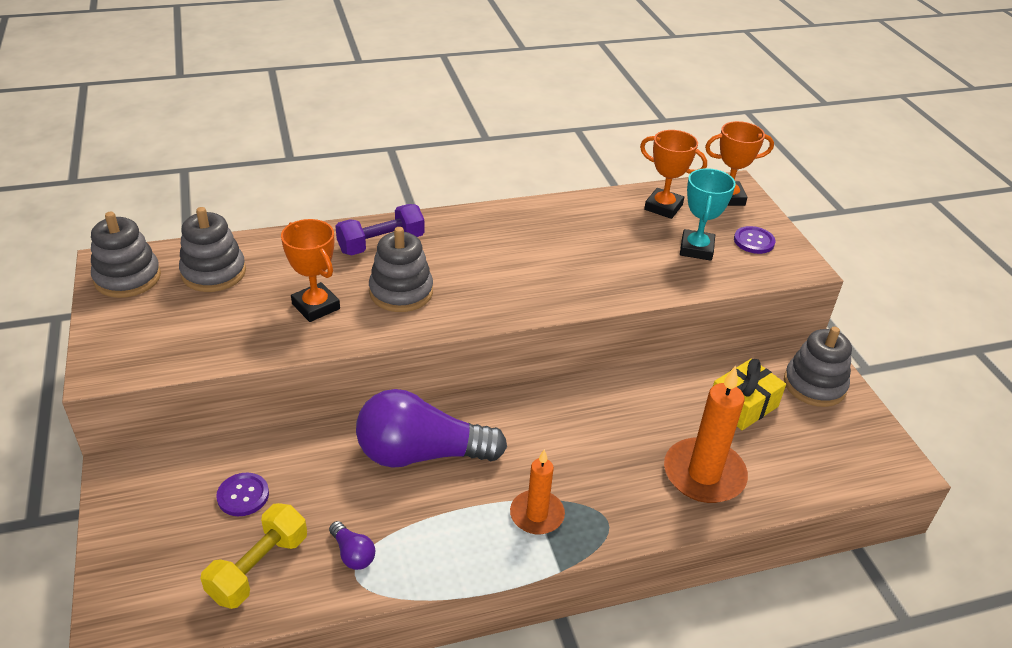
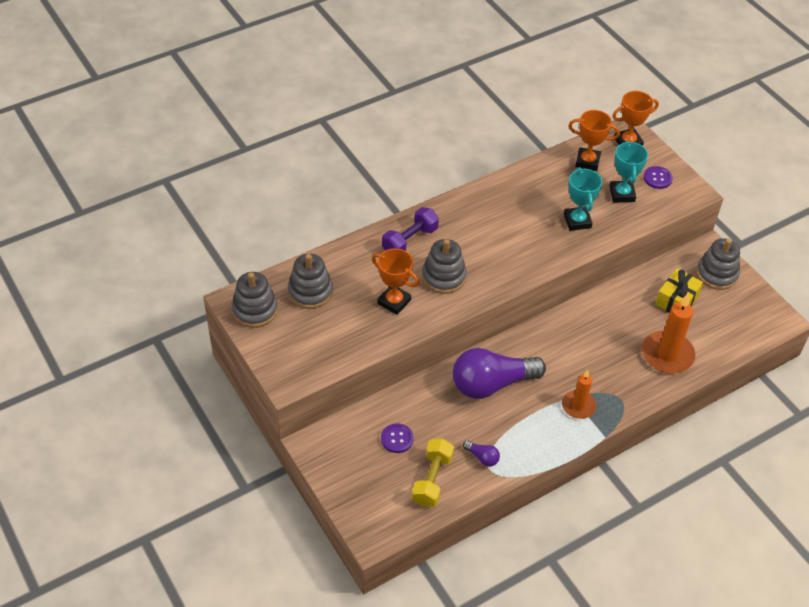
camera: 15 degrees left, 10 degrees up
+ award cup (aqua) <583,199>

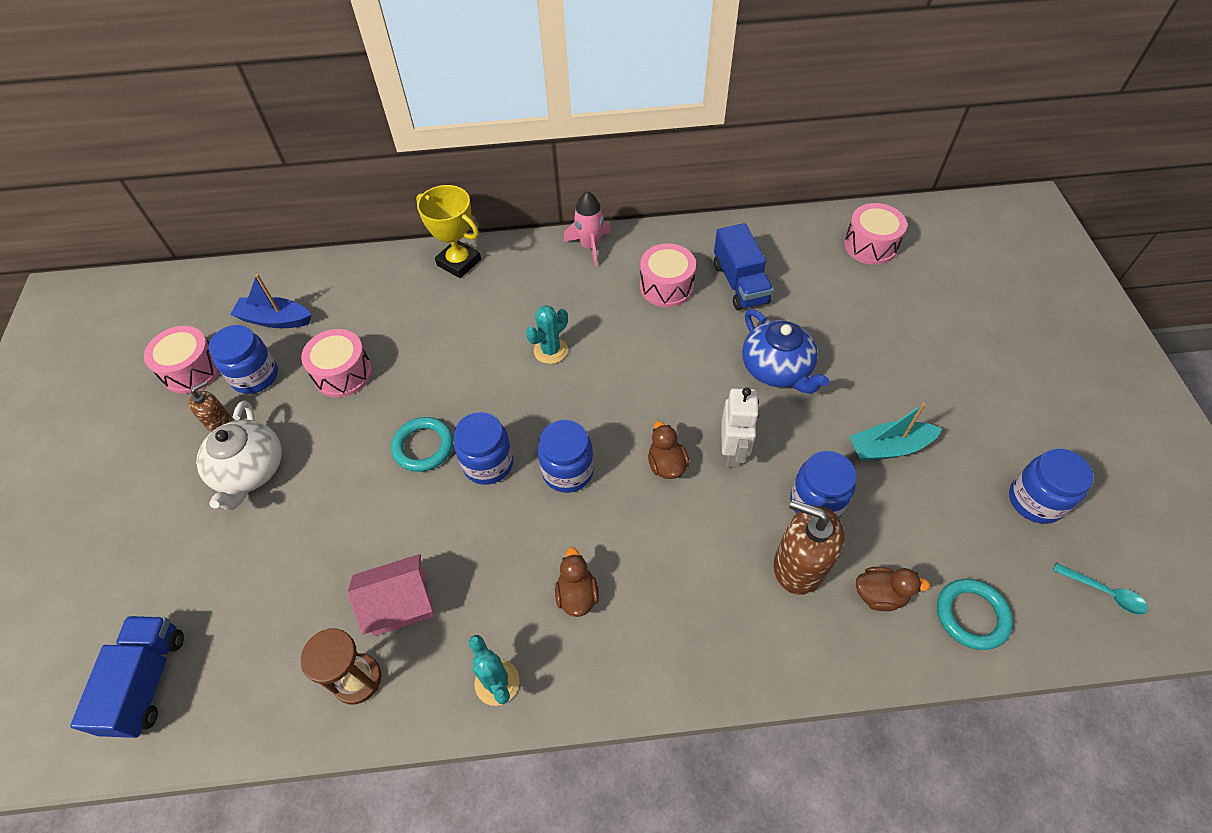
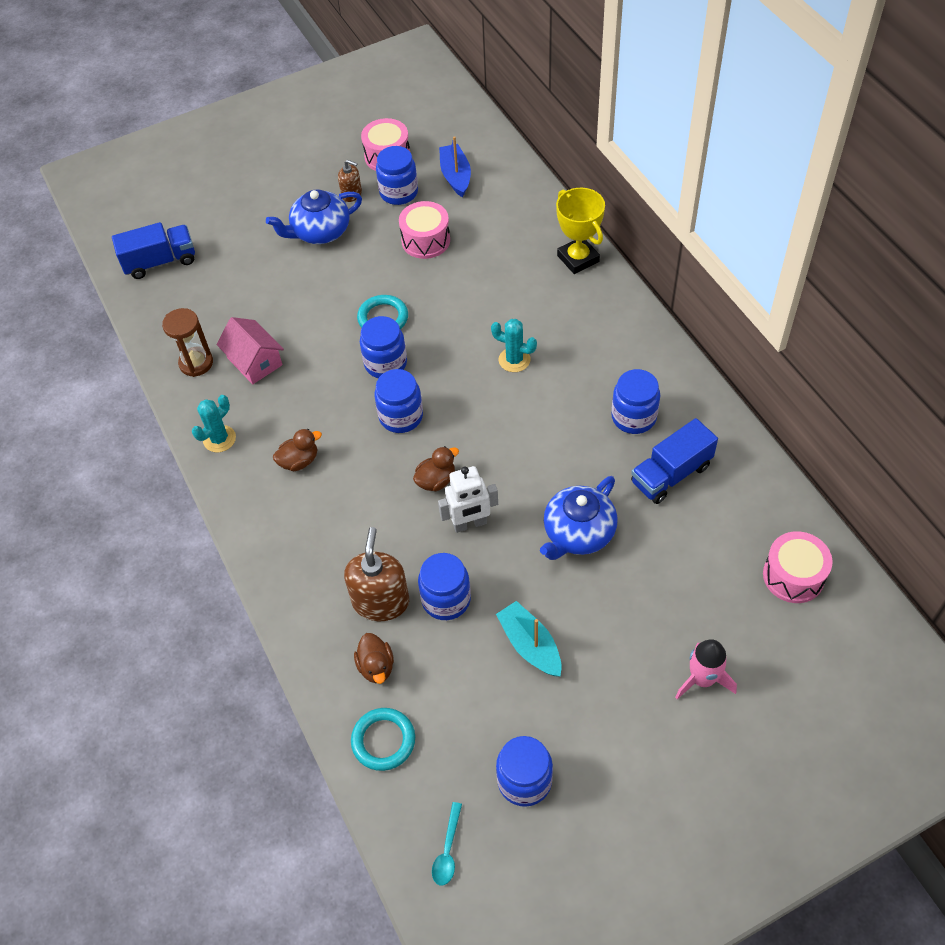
camera: 70 degrees right, 0 degrees up
~ rocket (rosy) <587,229> to <706,669>
~ snare drum (rosy) <668,275> to jar (cobalt) <635,401>
~ tea pot (white) <239,455> to tea pot (cobalt) <314,216>
~ award cup (yellow) <448,231> = <580,231> 45 degrees counterclockwise

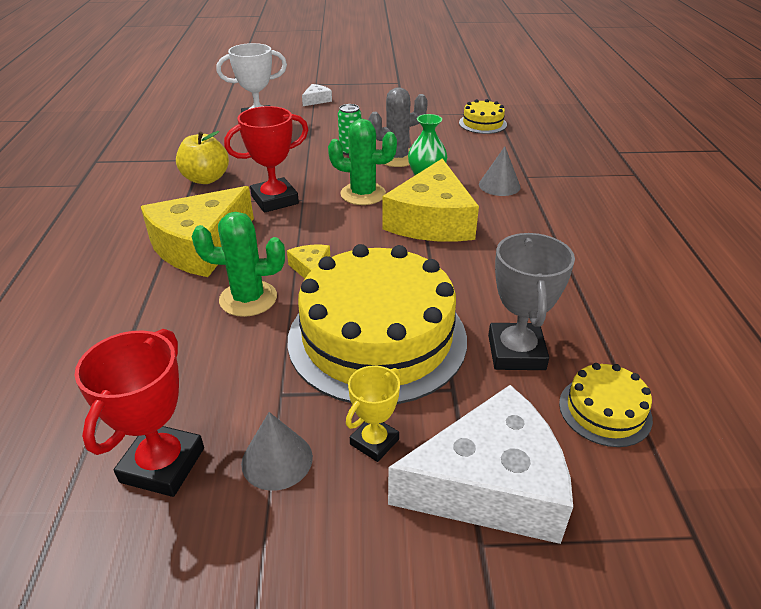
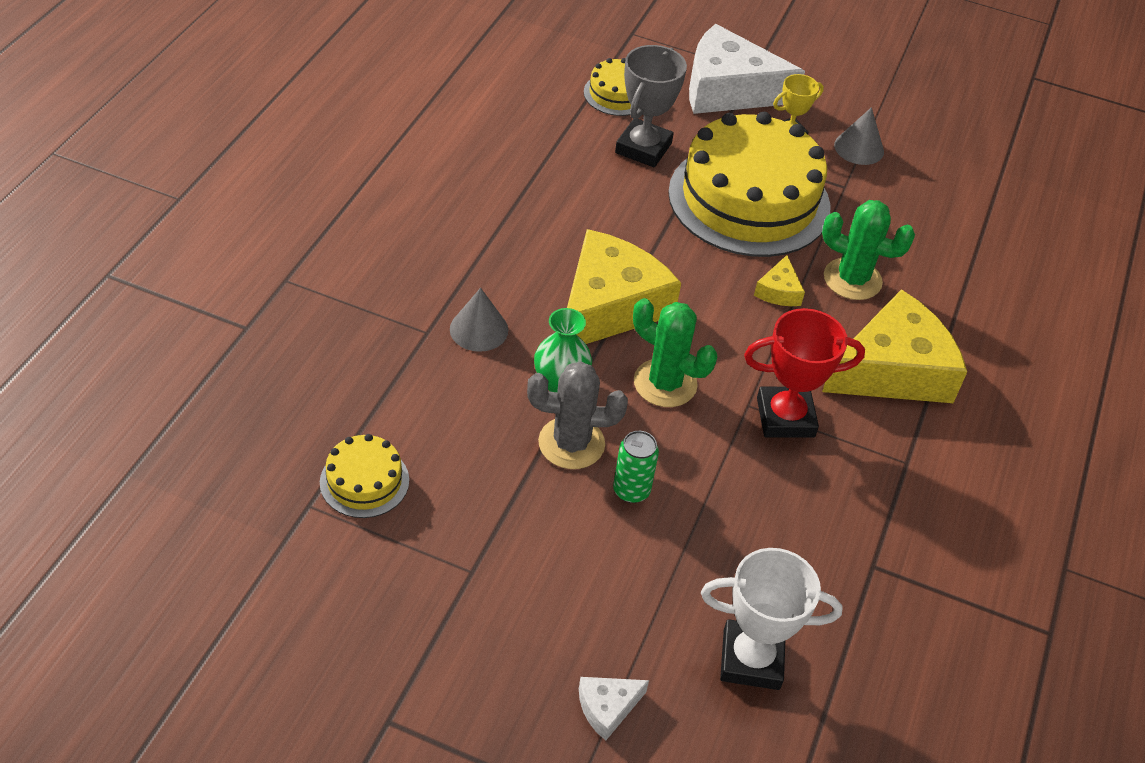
camera: 160 degrees left, 10 degrees up
- award cup (scarlet) <139,413>
- apple (yellow) <202,157>

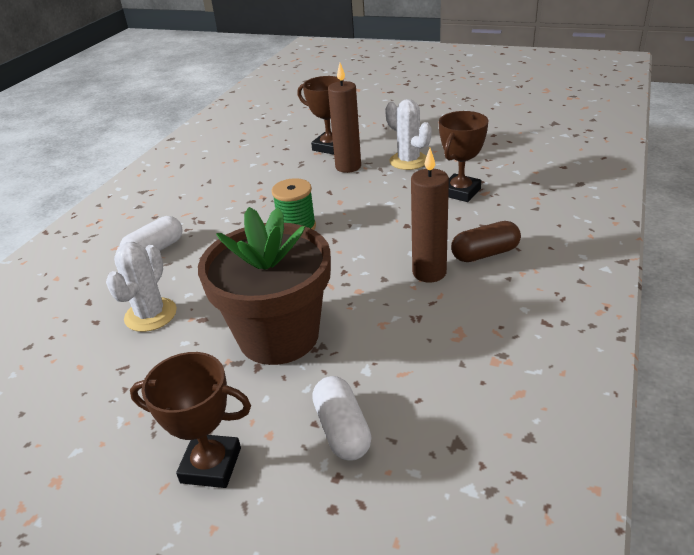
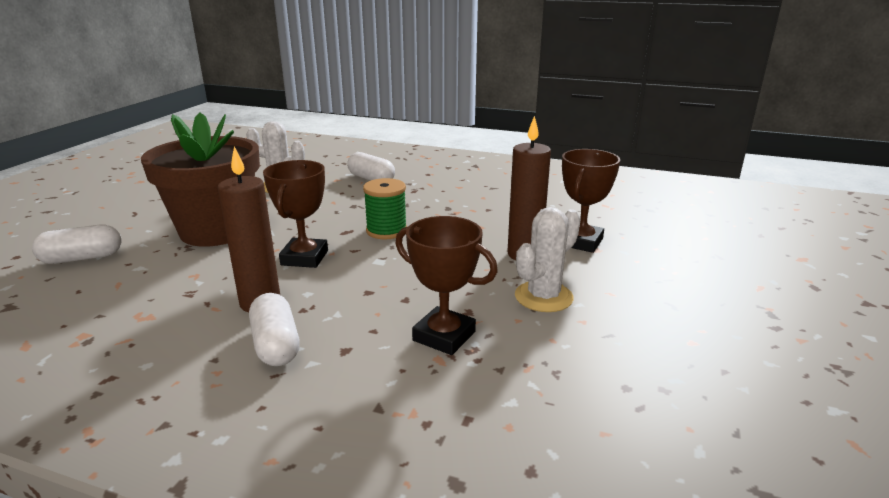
camera: 85 degrees right, 10 degrees down
~ award cup (russet) <190,420> to <295,214>
~ capsule (russet) <486,241> to capsule (white) <274,329>

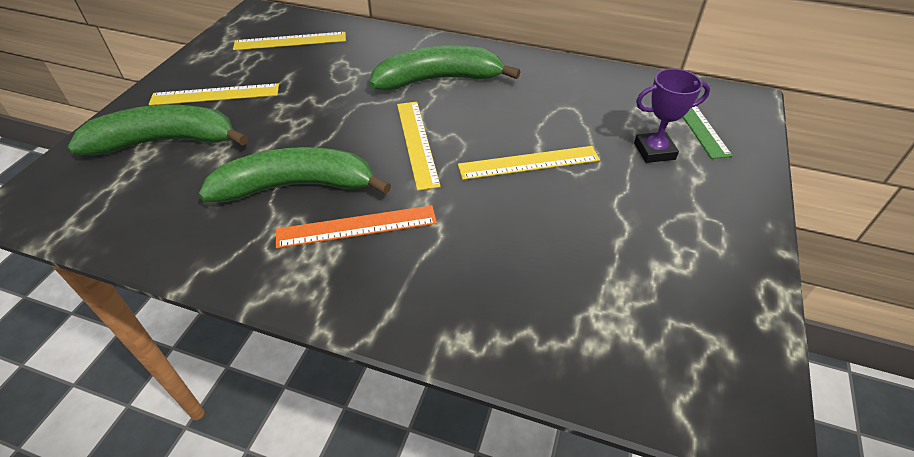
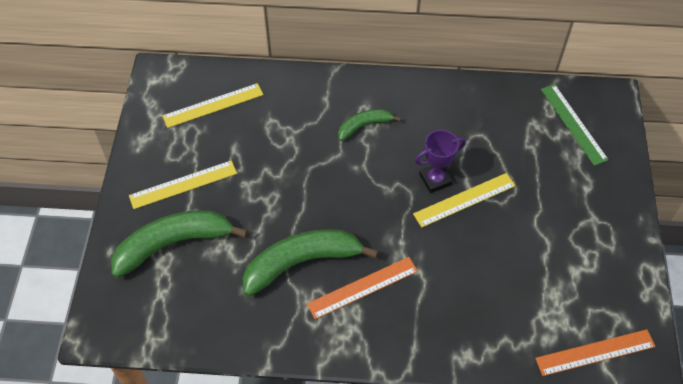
camera: 15 degrees left, 10 degrees up
- measuring stick (yellow) <419,146>
+ measuring stick (orange) <595,352>
~ award cup (violet) <672,115> to <440,161>
~ banana (green) <444,68> = <369,125> x0.54

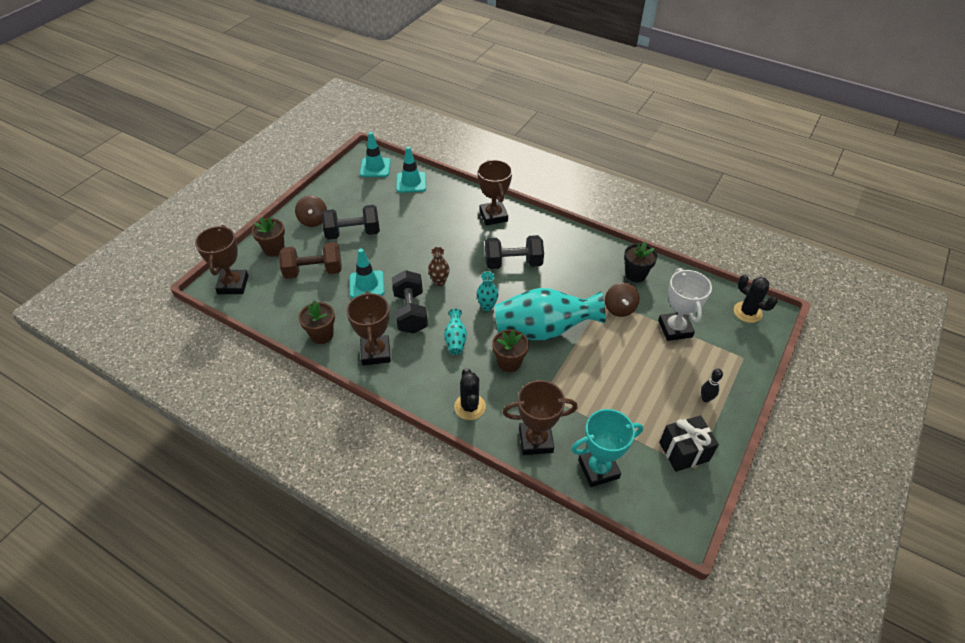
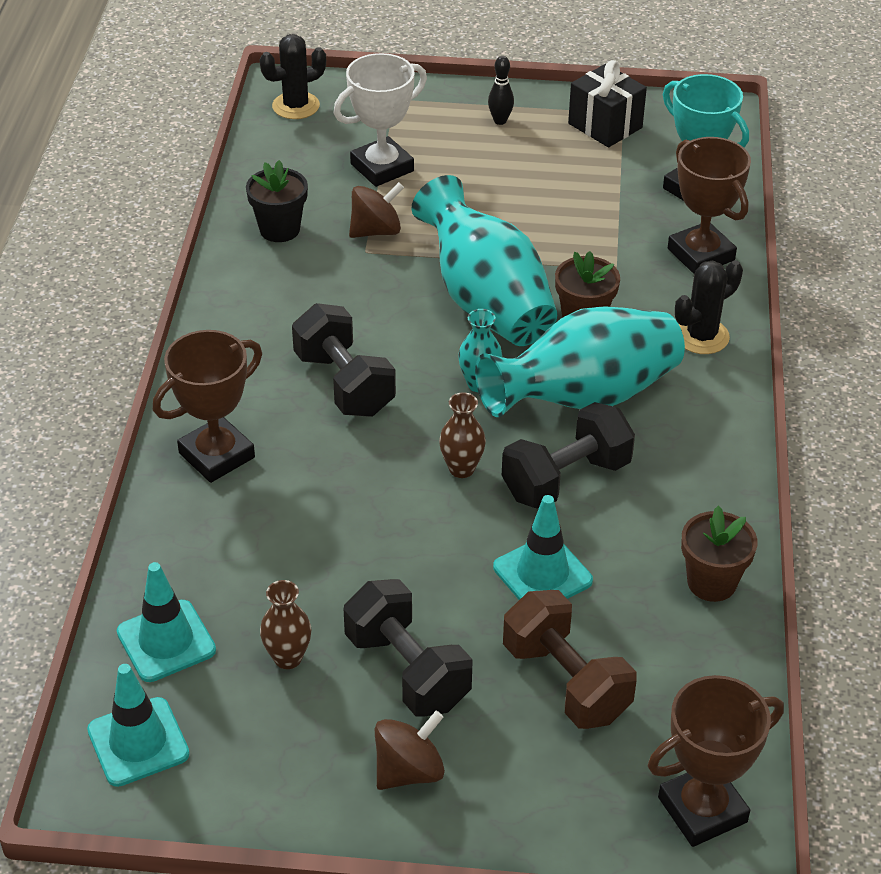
camera: 115 degrees left, 5 degrees down
- flower pot (russet) <268,236>
- award cup (russet) <368,328>
+ vase (russet) <285,624>
~ saguaro cactus (black) <756,299> = <293,76> 45 degrees clockwise
~ vase (aqua) <455,332> = <580,361> x2.30

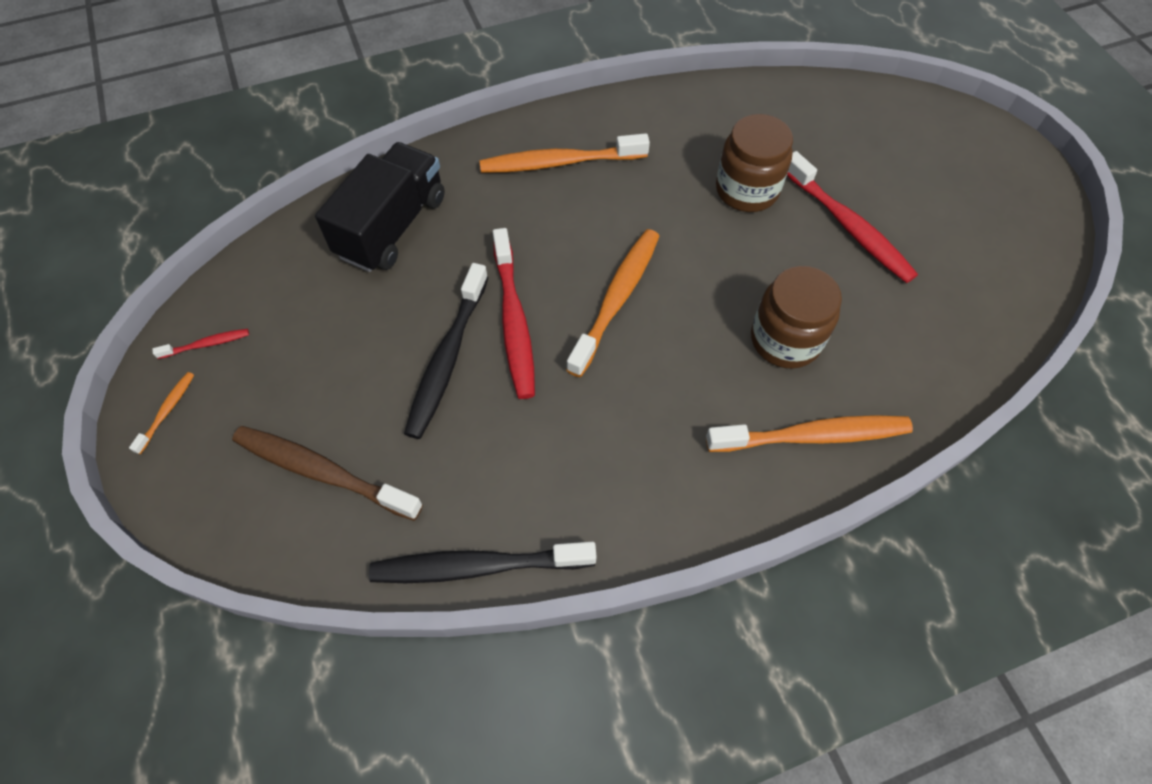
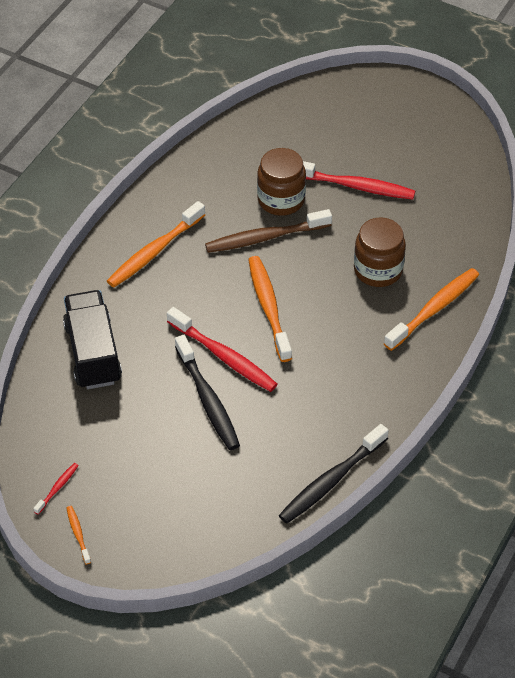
camera: 40 degrees left, 10 degrees down
~ dental brush (russet) <327,473> to <268,231>

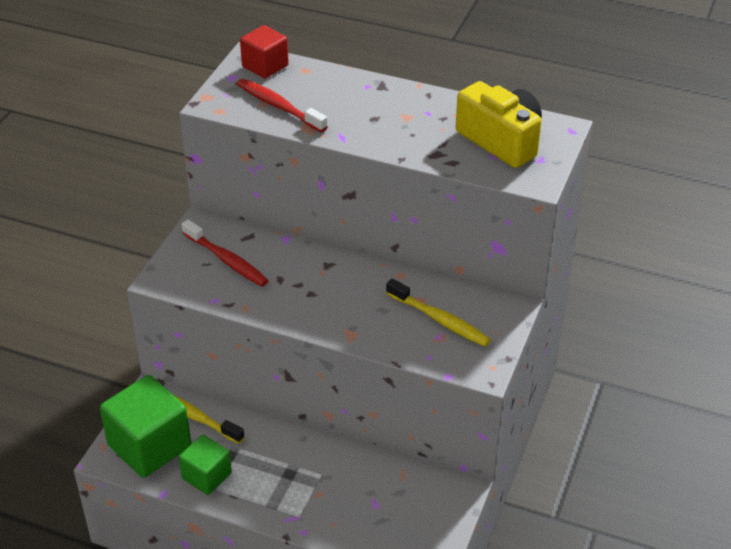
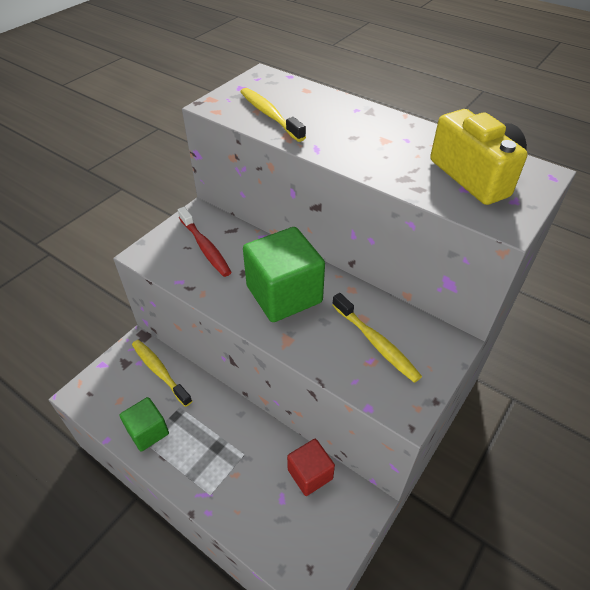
camera: 15 degrees right, 5 degrees up
~ cube (green) <145,426> to <284,274>
~ cube (scarlet) <264,52> to <311,467>
~ dental brush (scarlet) <282,105> to dental brush (yellow) <273,115>

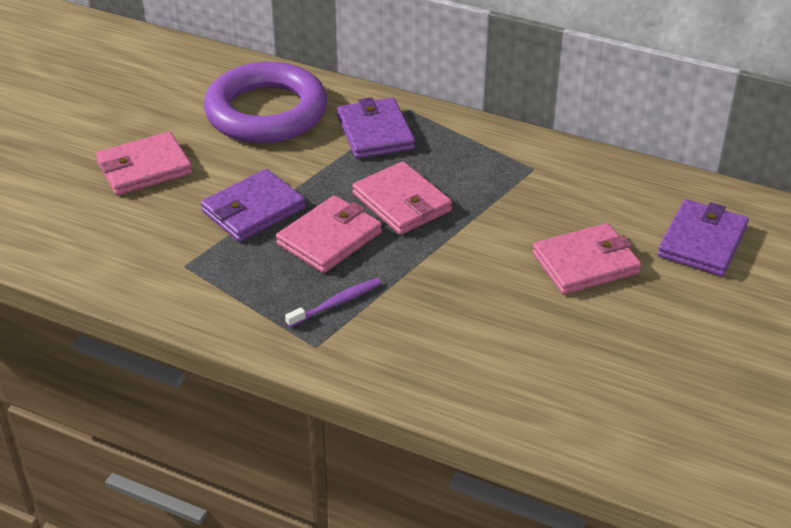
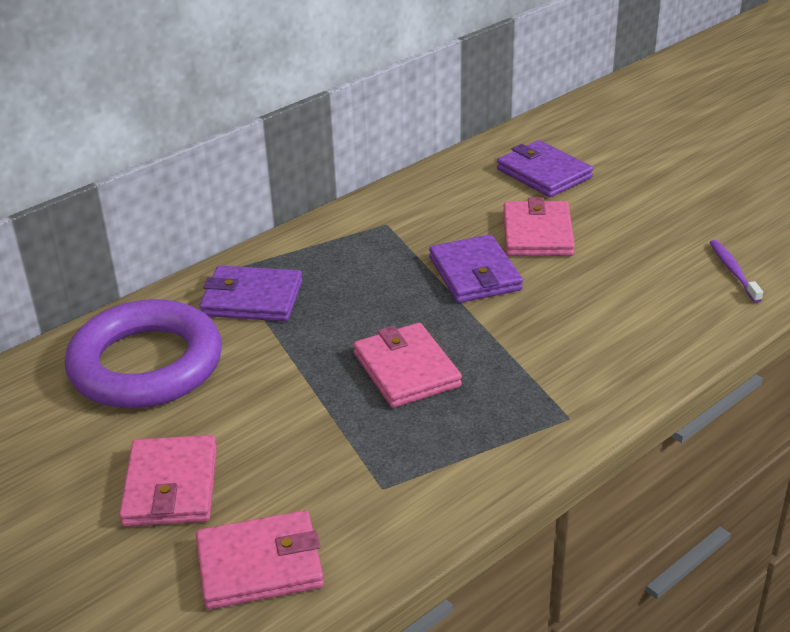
camera: 65 degrees left, 5 degrees down
~ wallet (violet) <253,205> to <476,268>
~ dental brush (violet) <333,302> to <736,271>
~ wallet (rosy) <402,198> to <260,560>

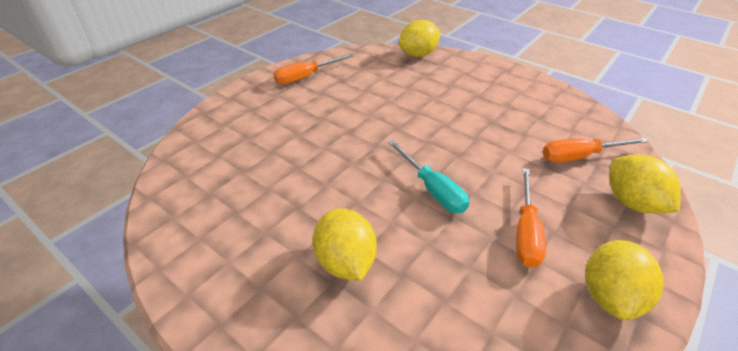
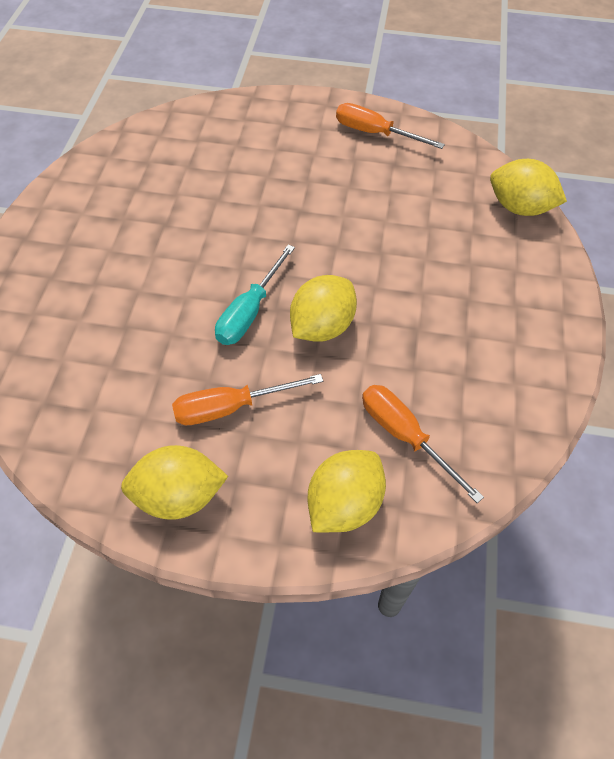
camera: 60 degrees right, 15 degrees up
~ citrus fruit (yellow) <345,245> to <323,308>

